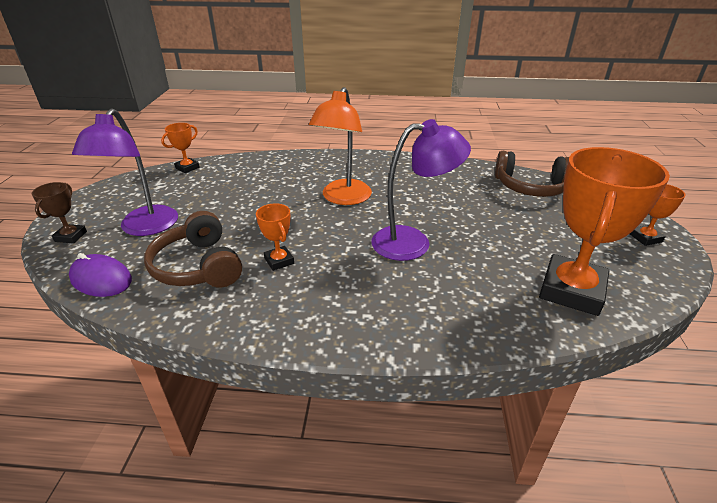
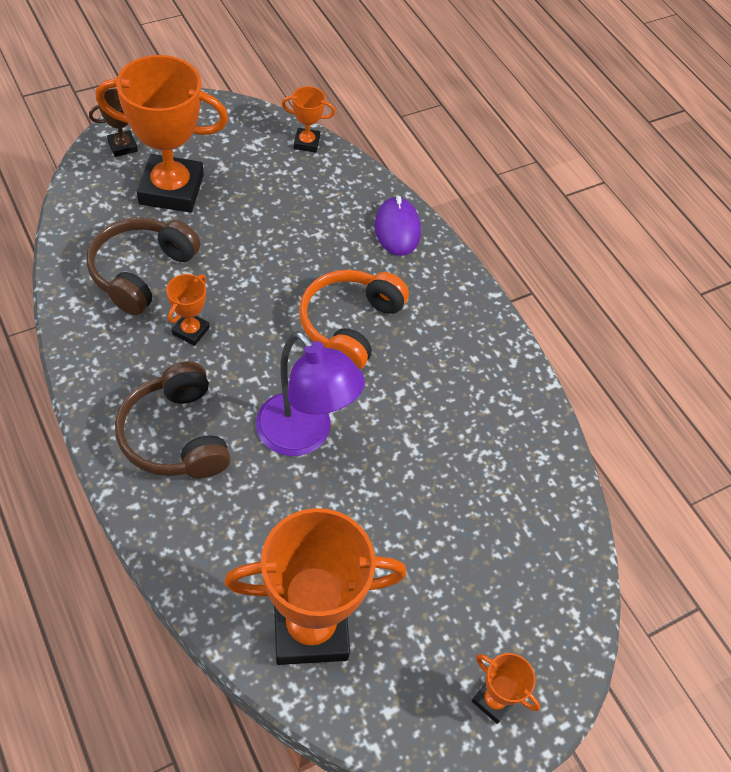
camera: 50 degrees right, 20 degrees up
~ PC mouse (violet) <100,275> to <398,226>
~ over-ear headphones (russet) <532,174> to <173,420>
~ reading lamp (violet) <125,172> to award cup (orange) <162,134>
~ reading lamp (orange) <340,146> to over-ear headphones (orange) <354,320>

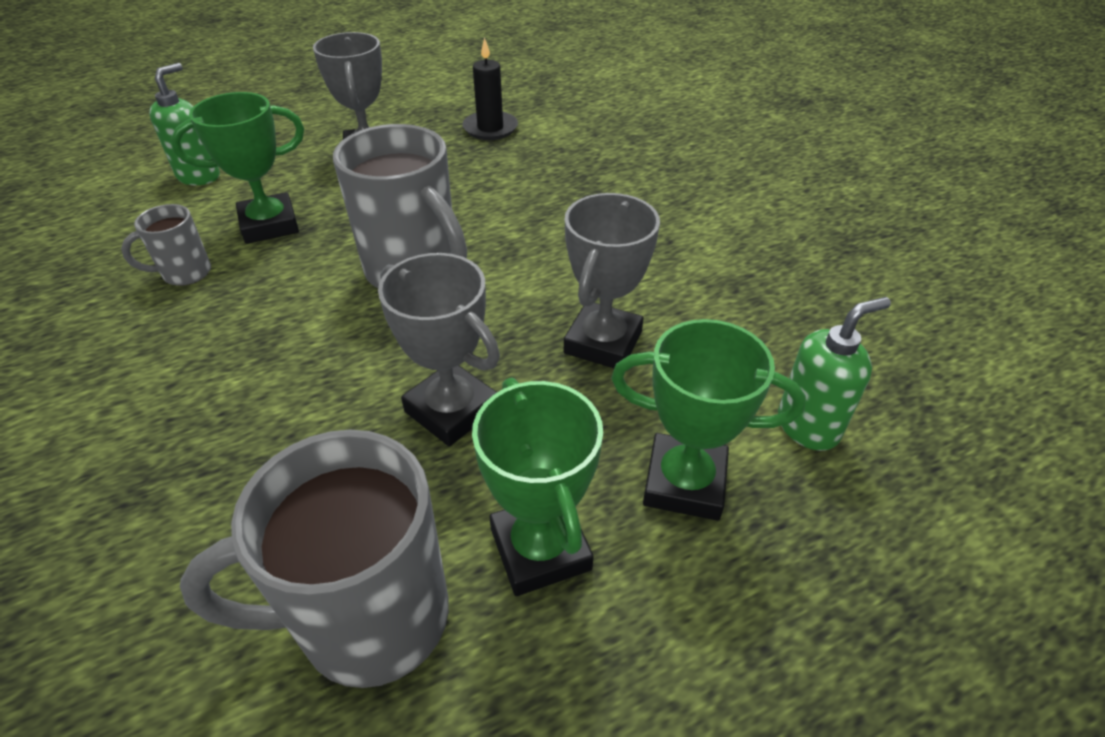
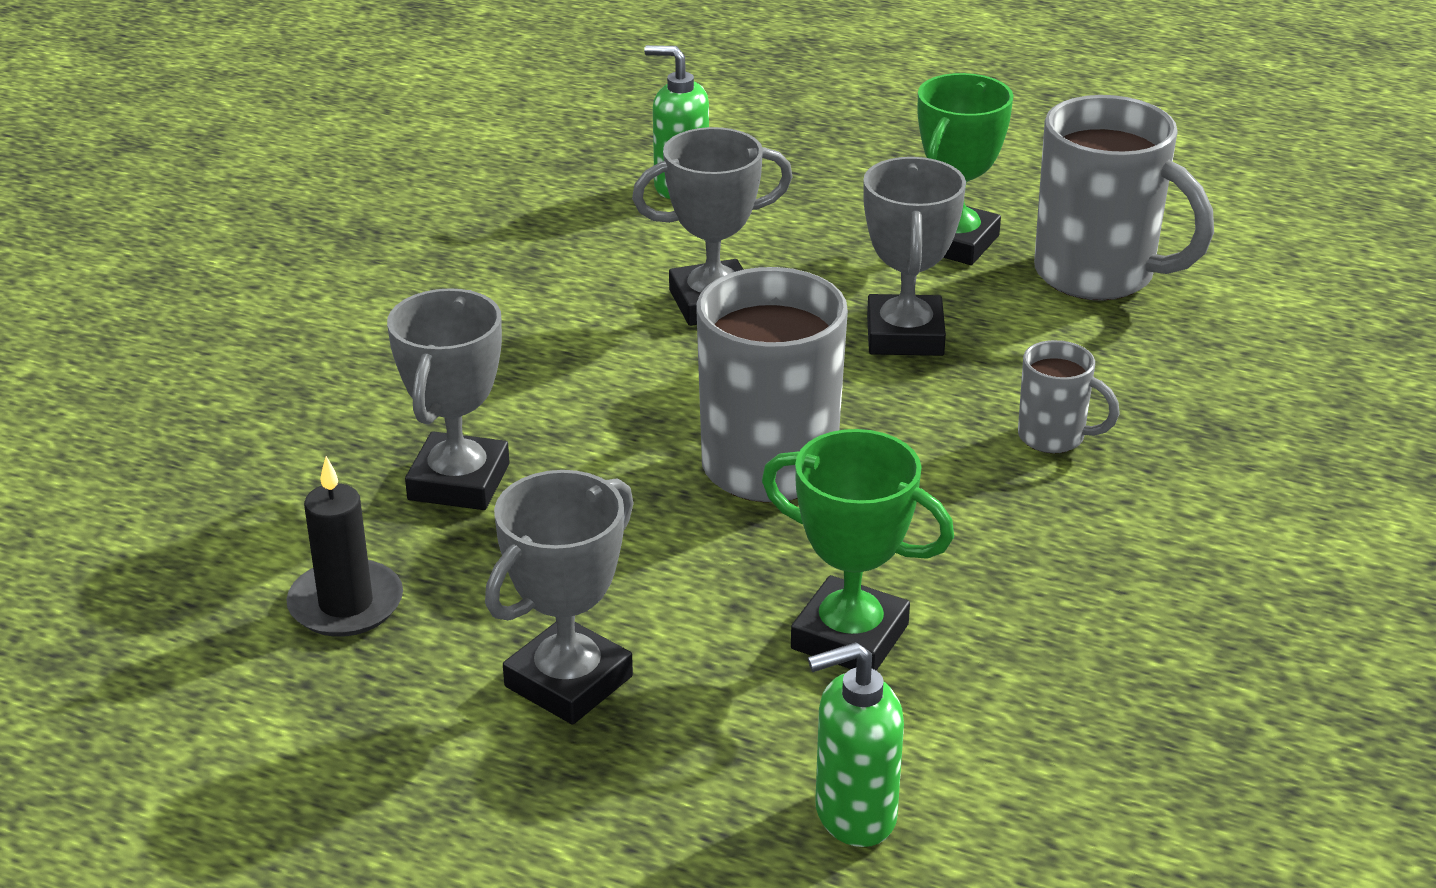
camera: 130 degrees left, 10 degrees down
- award cup (green) <708,420>
+ award cup (ash-grey) <448,399>
~ mug (ash-grey) <166,245> to <1069,396>

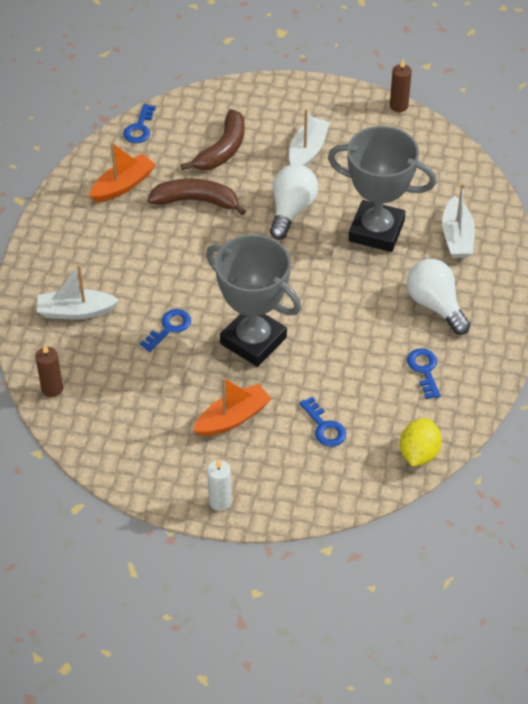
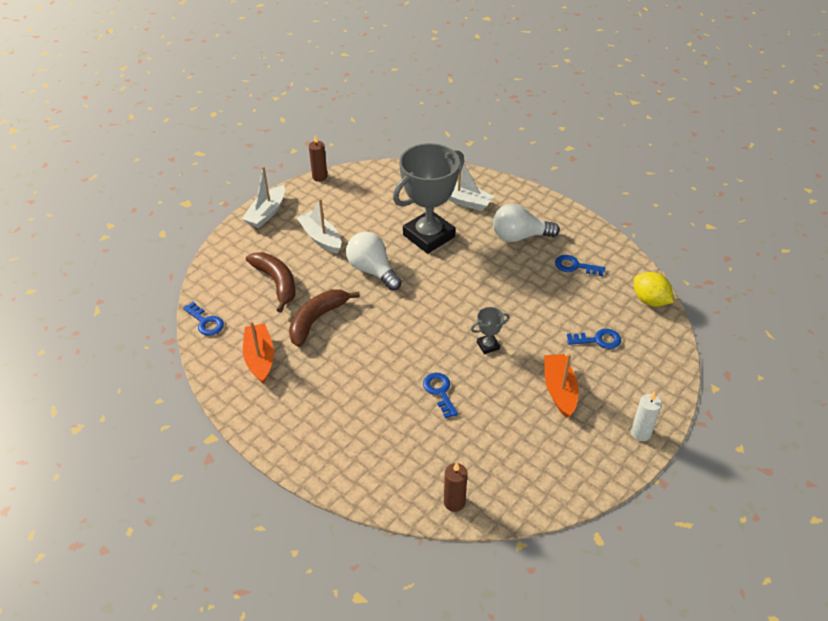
camera: 60 degrees left, 5 degrees down
~ boat (white) <78,292> to <263,197>
~ award cup (ash-grey) <253,300> = <490,330> x0.41

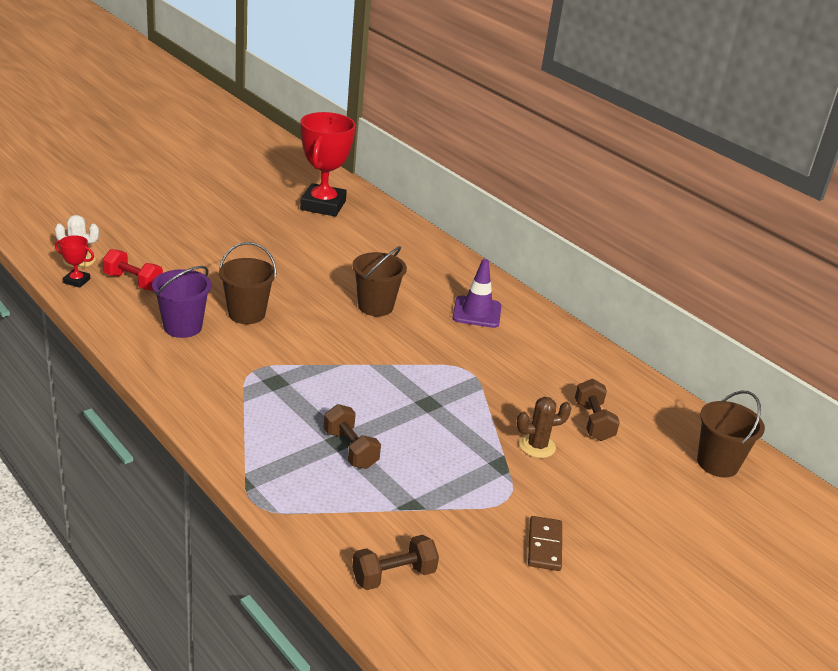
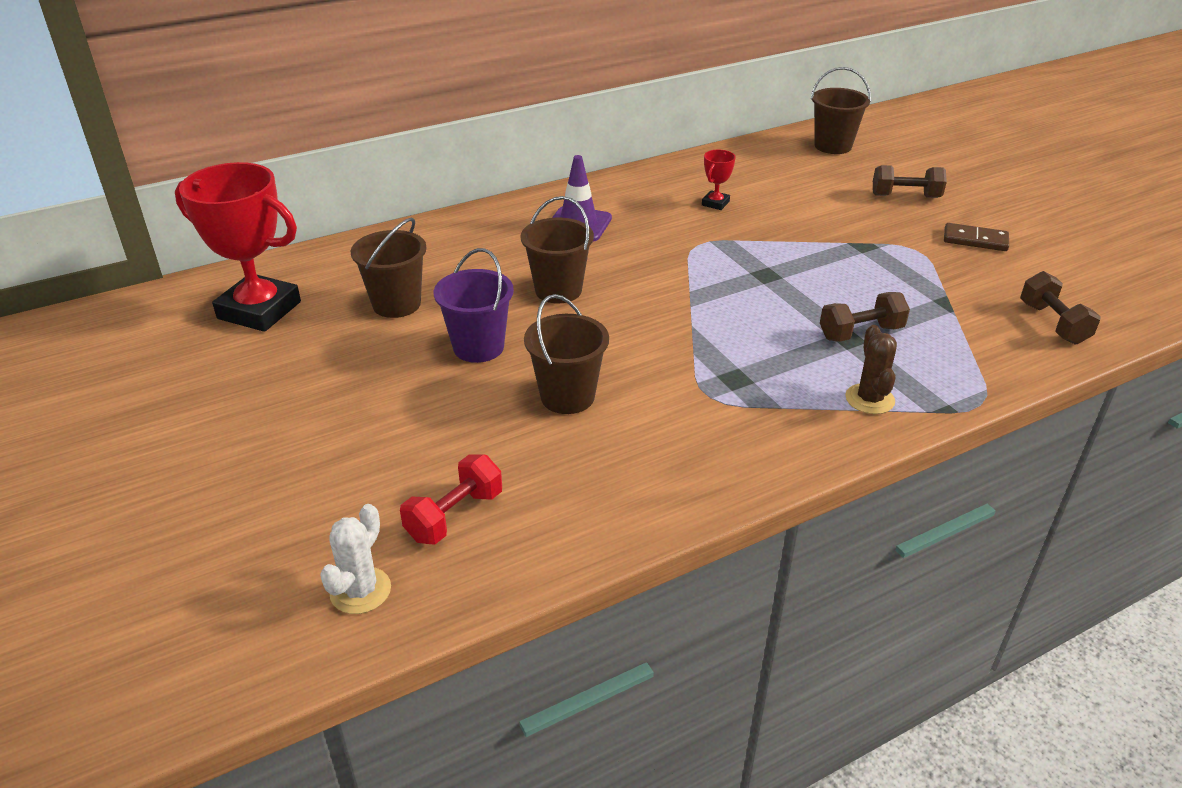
camera: 75 degrees left, 5 degrees up
+ sand bucket (russet) <389,268>
~ award cup (scarlet) <74,261> to <719,180>
~ sand bucket (violet) <181,302> to <474,305>
~ saguaro cactus (russet) <544,427> to <871,369>
~ hand weight (russet) <597,410> to <910,181>

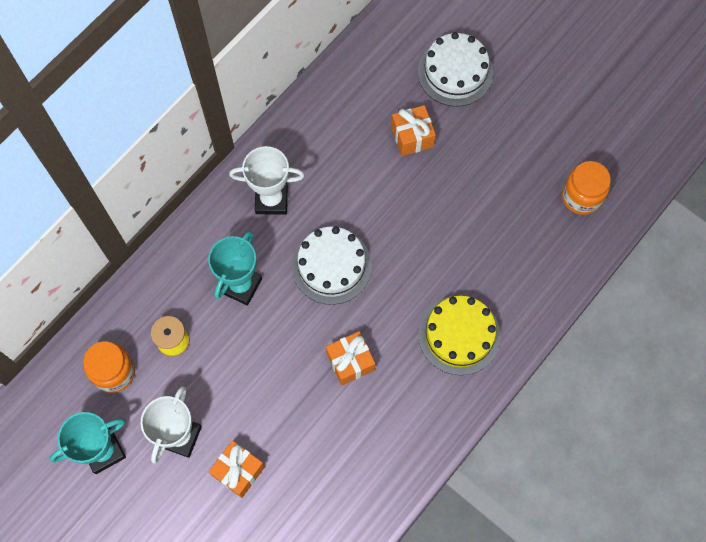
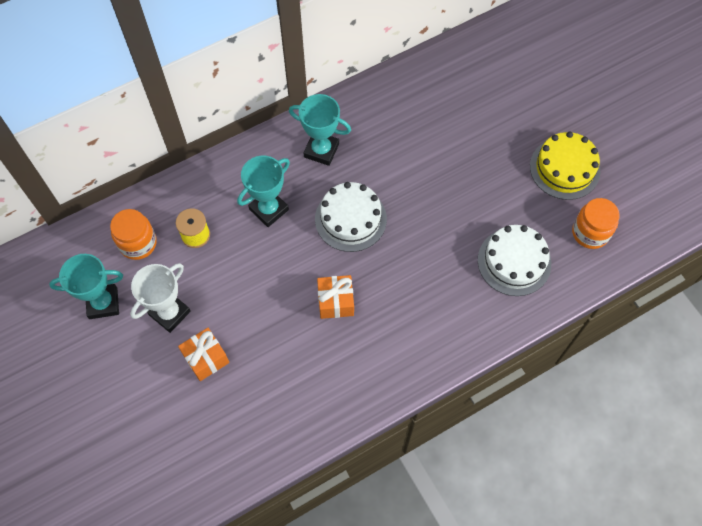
camera: 20 degrees right, 5 degrees down
- wrapped gift (orange) <413,130>
~ gateau (white) <455,69> to <514,260>
~ gateau (yellow) <459,335> to <565,165>
~ award cup (white) <267,180> to award cup (aqua) <320,130>

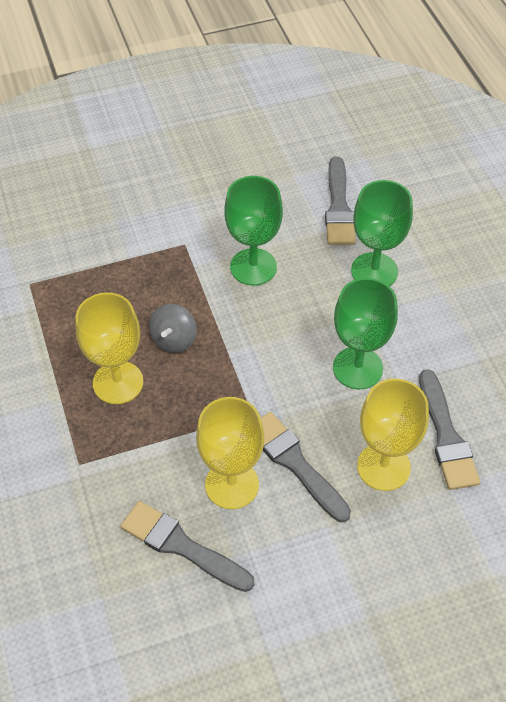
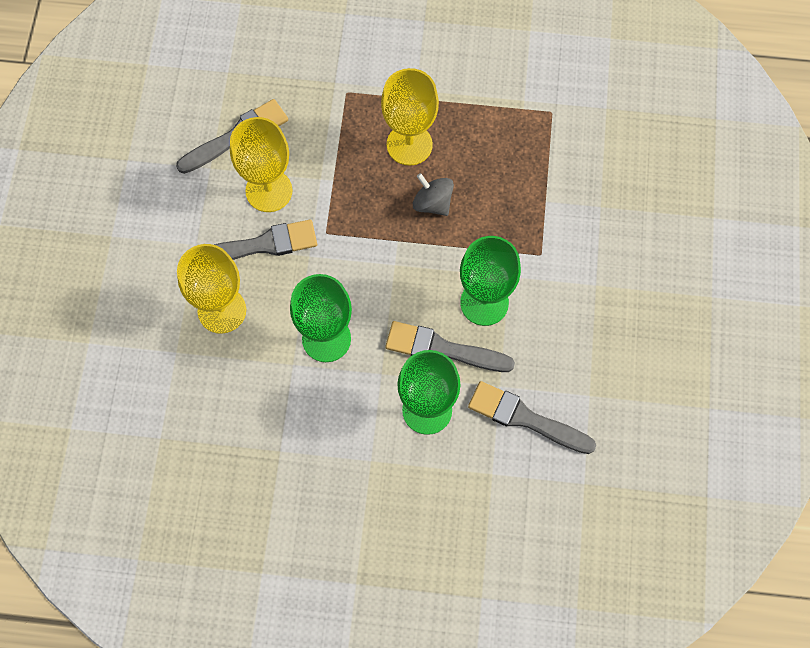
camera: 115 degrees right, 15 degrees up
~ paint brush (ash-grey) <449,429> to <450,346>

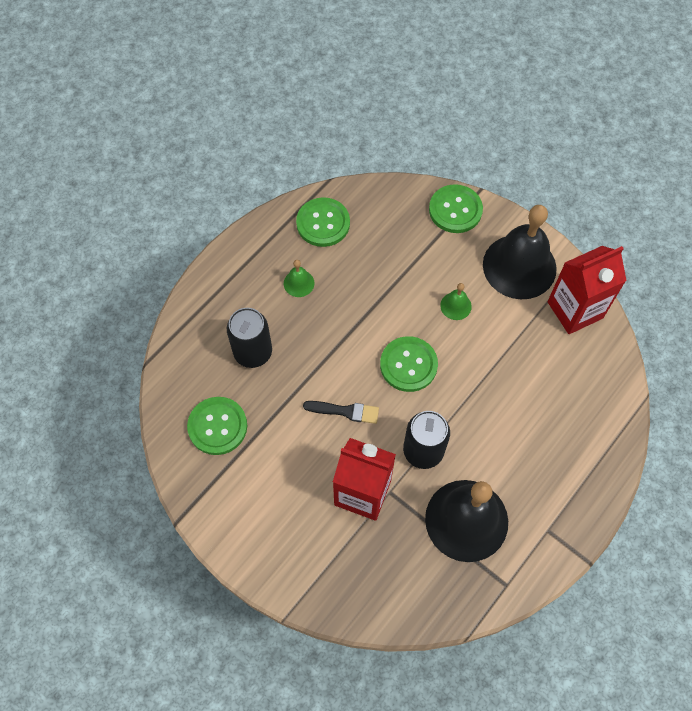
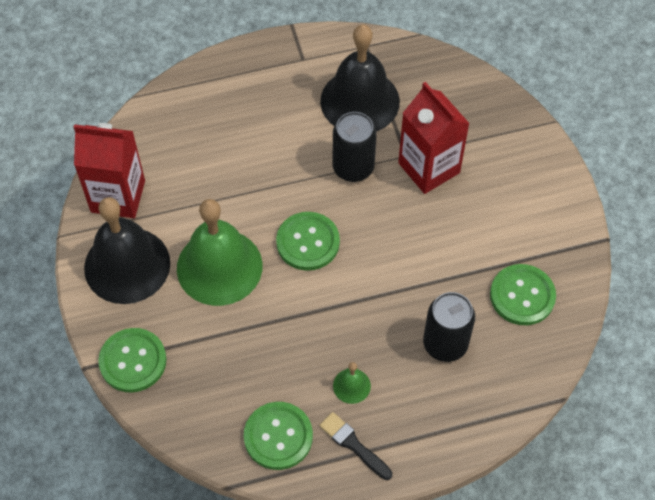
camera: 145 degrees left, 5 degrees down
~ paint brush (black) <341,412> to <355,446>
~ school bell (green) <456,301> = <220,252> x2.40

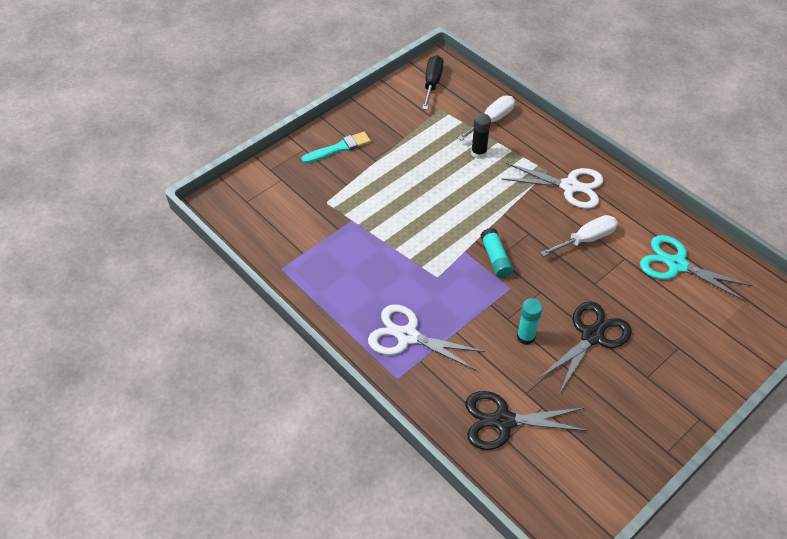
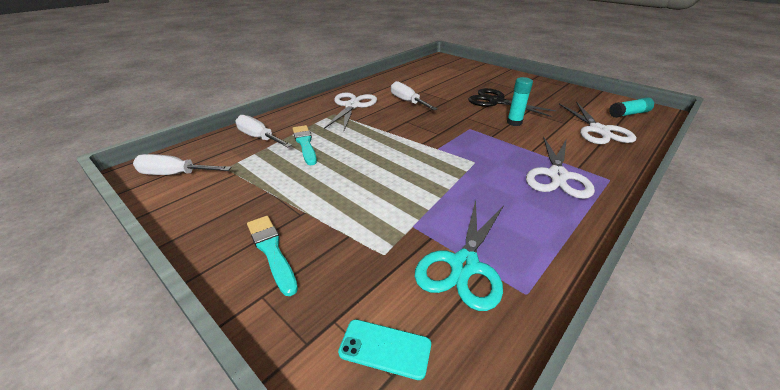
camera: 95 degrees left, 15 degrees down
+ phone (aqua) <384,349>
~ glue stick (aqua) <496,253> to <631,107>
~ pair of scissors (aqua) <696,268> to <459,255>
~ glue stick (black) <481,136> to paint brush (aqua) <304,145>
~ hand screwdriver (black) <433,82> to hand screwdriver (white) <182,164>
~ pair of scissors (black) <527,420> to pair of scissors (white) <597,123>

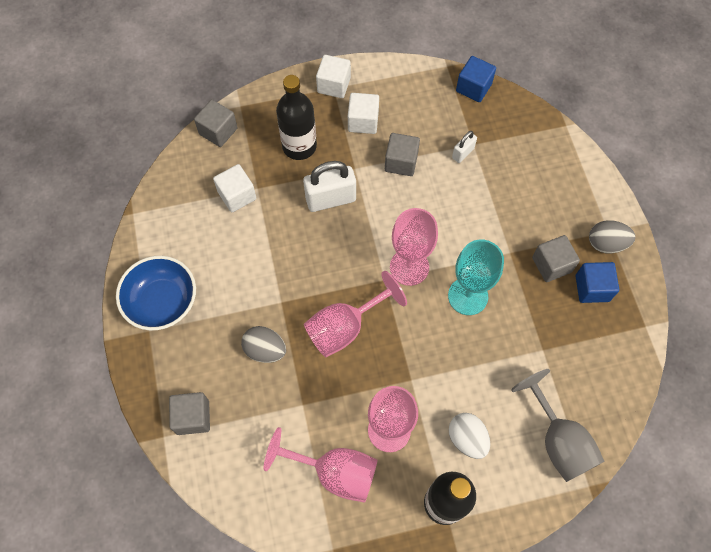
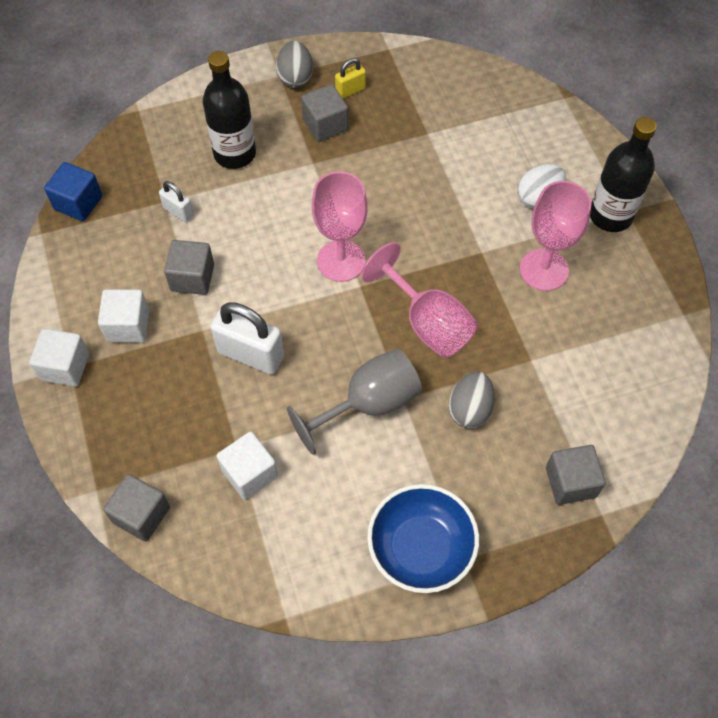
camera: 95 degrees left, 5 degrees down
- wine glass (rosy) <321,465>
- wine glass (aqua) <476,277>
~ flask (black) <296,117> to <229,110>
~ wine glass (ash-grey) <558,425> to <354,402>
~ cube (cobalt) <597,282> to padlock (yellow) <350,78>
~ padlock (white) <329,186> = <247,338> 45 degrees counterclockwise

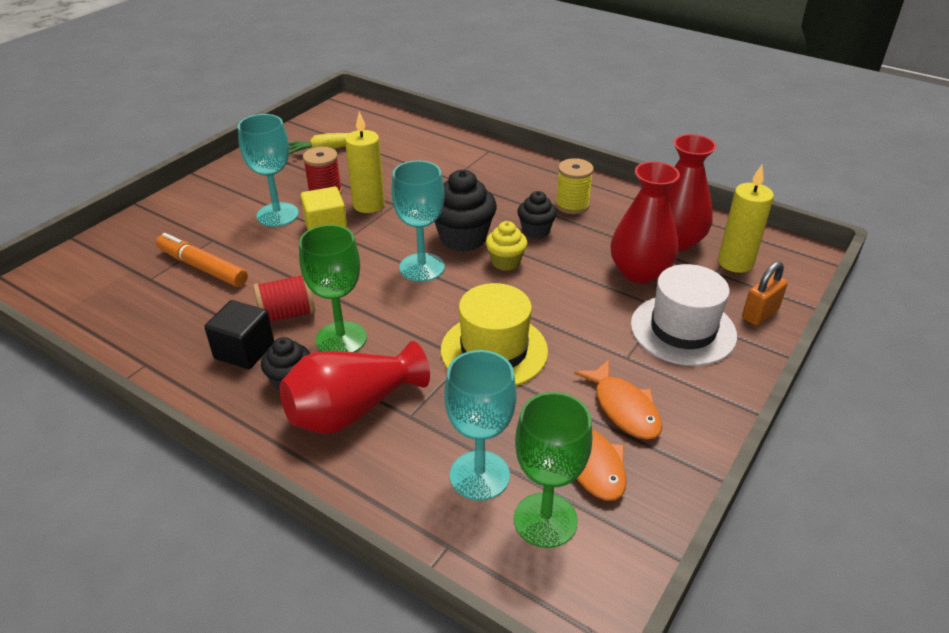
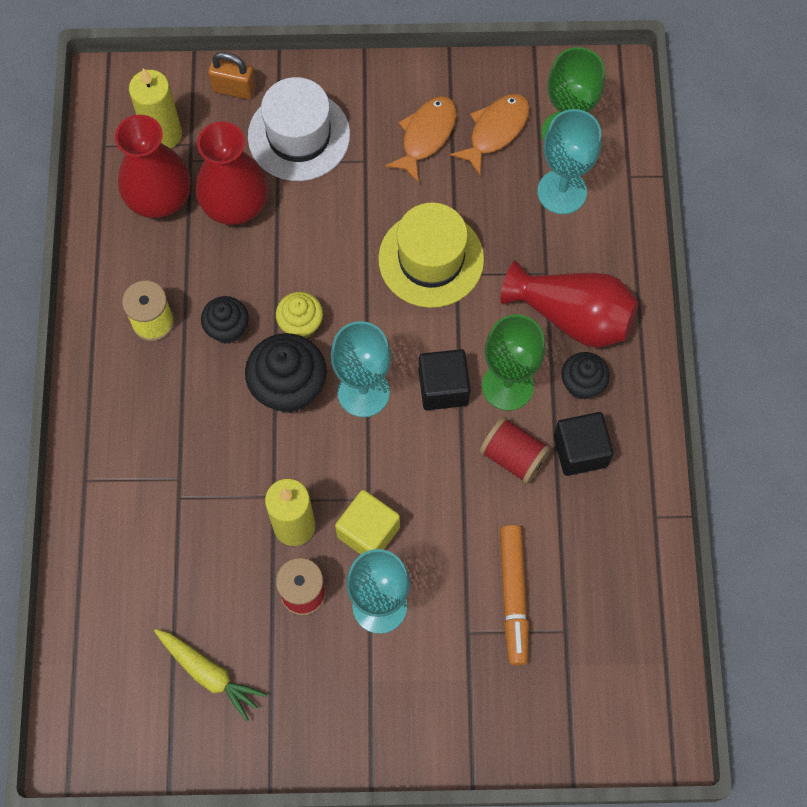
camera: 125 degrees left, 30 degrees up
+ cube (black) <444,379>

